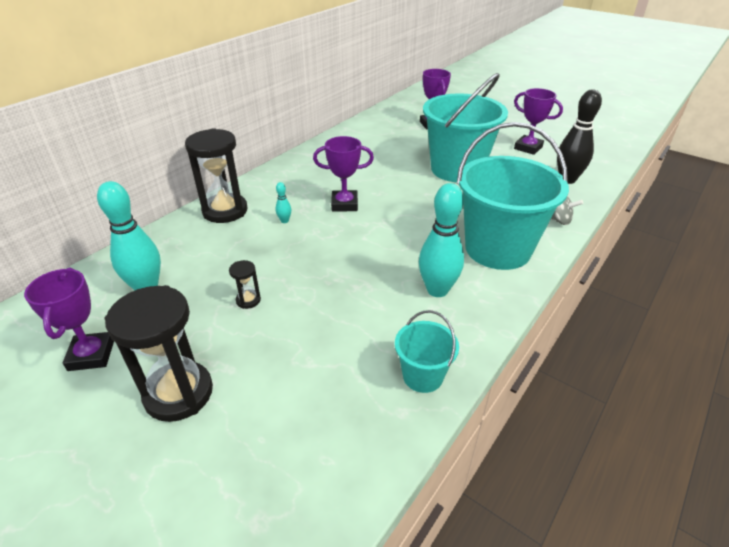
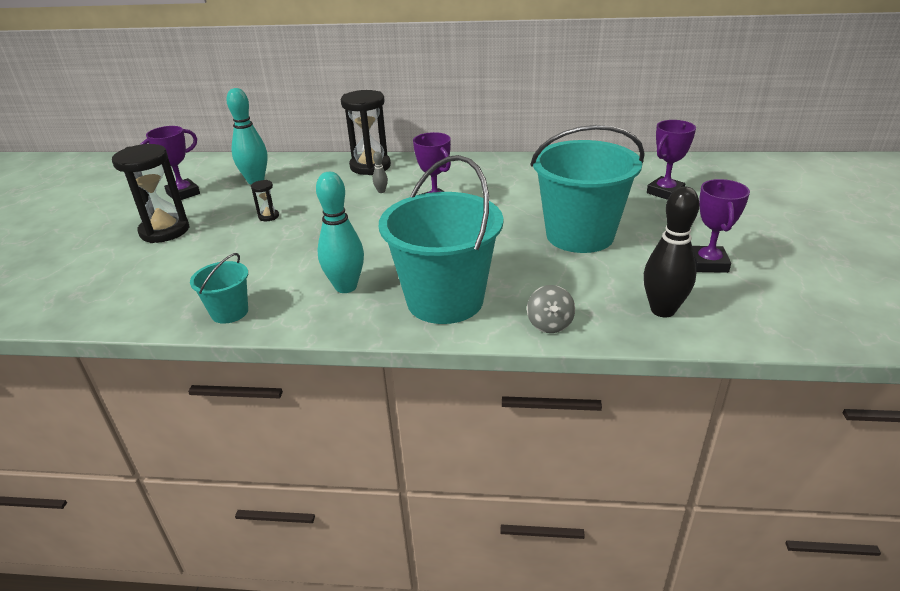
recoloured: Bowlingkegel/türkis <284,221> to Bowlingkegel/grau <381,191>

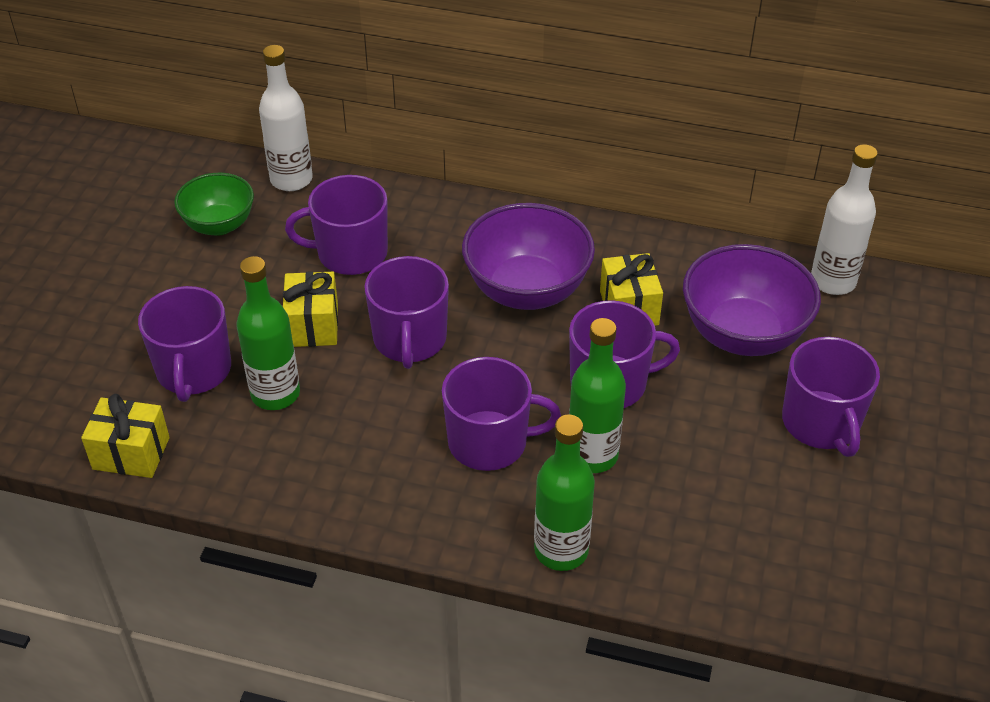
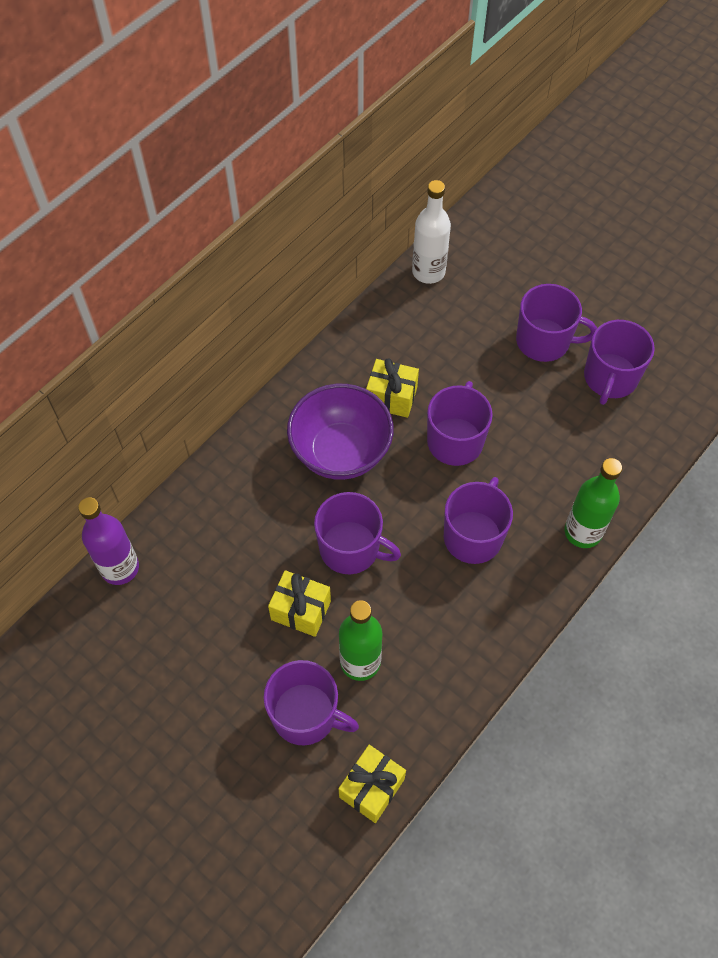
removed: Schüssel/grün <219,225>; Schüssel/lila <743,334>; Flasche/grün <592,455>
moved: Tasse/lila <350,253> to <610,378>
recoloured: Flasche/weiß <291,179> to Flasche/lila <120,568>

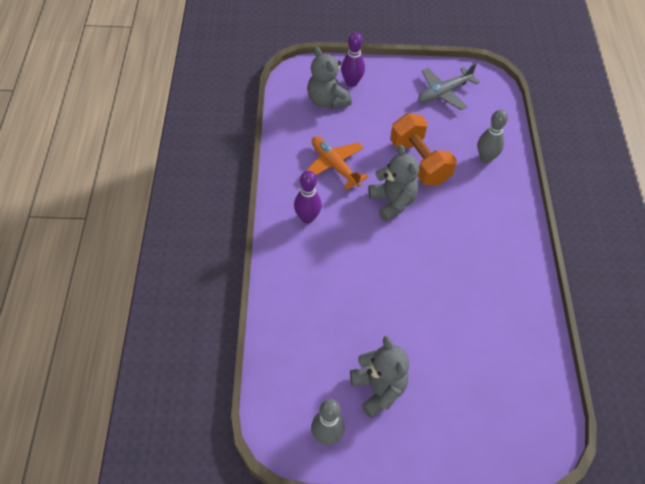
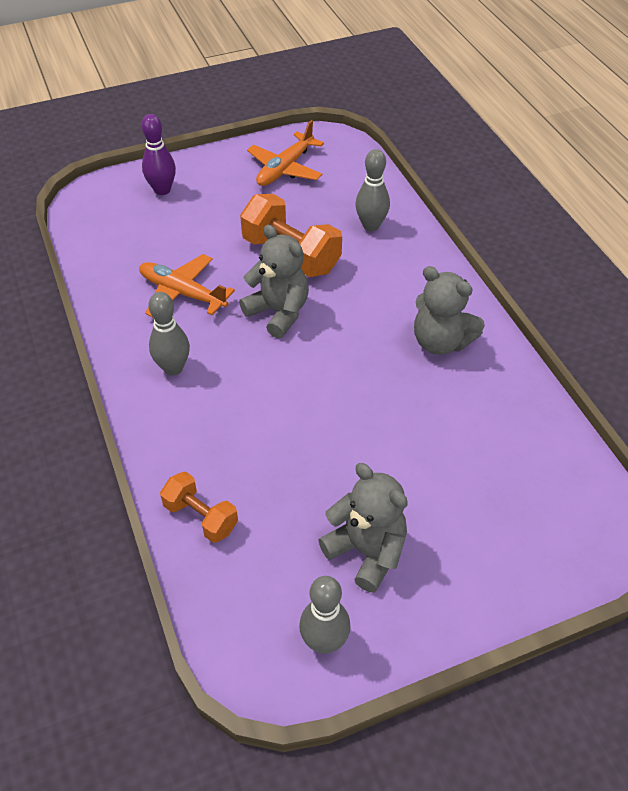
added: Hantel/orange <201,517>
moved: Teddybär/grau <327,100> to <440,342>
recoloured: Flugzeug/grau <443,93> to Flugzeug/orange <285,169>; Bowlingkegel/lila <307,218> to Bowlingkegel/grau <173,368>

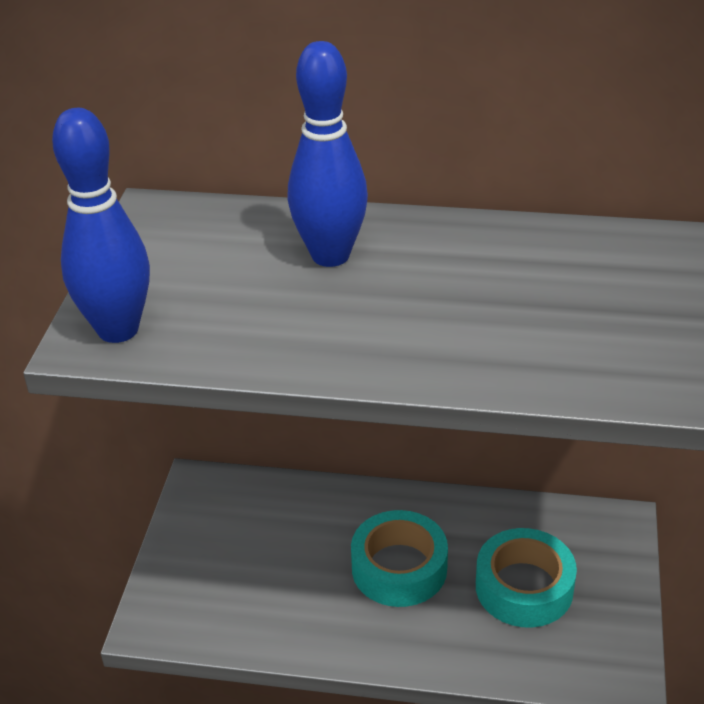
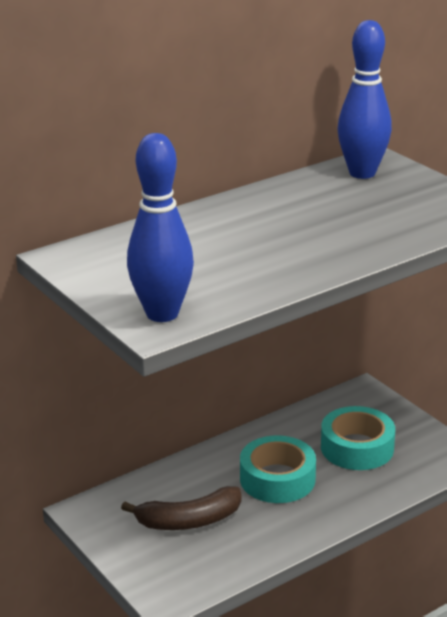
added: Banane/braun <189,521>
moved: Bowlingkegel/blau <330,255> to <362,173>

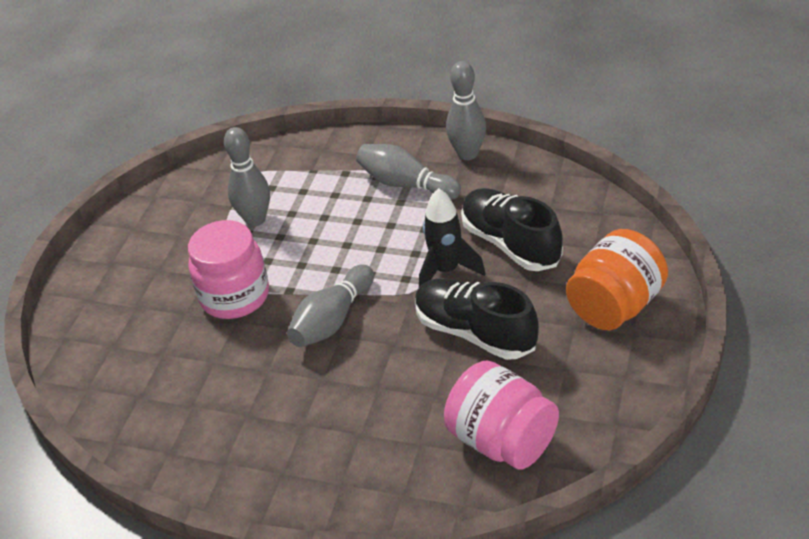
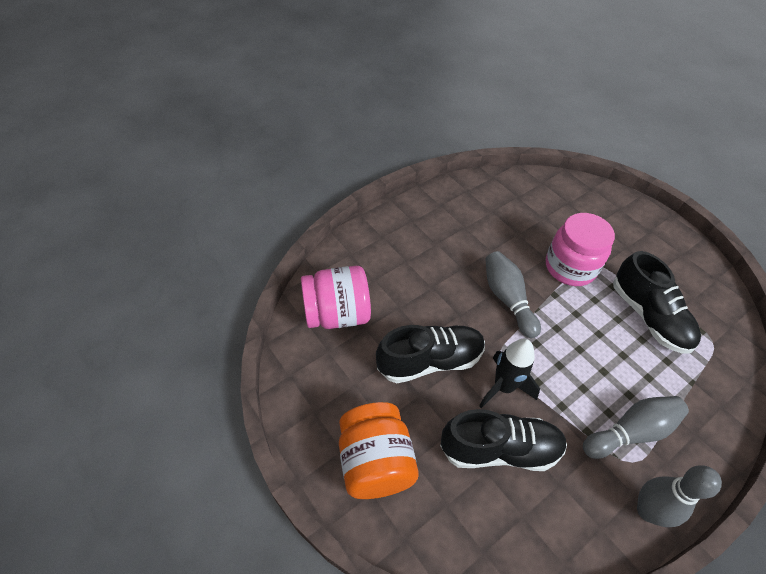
replaced: Bowlingkegel/grau <255,219> to Schuh/schwarz <648,316>

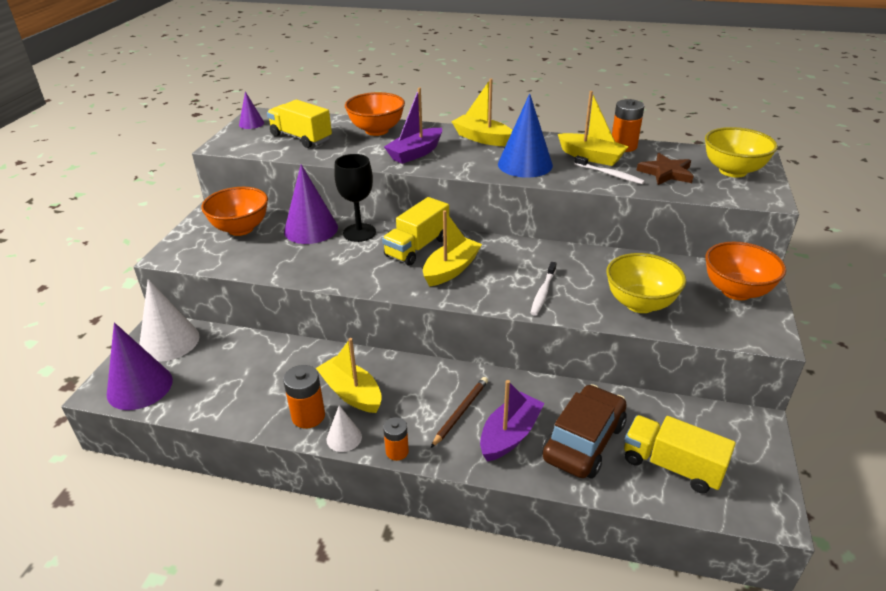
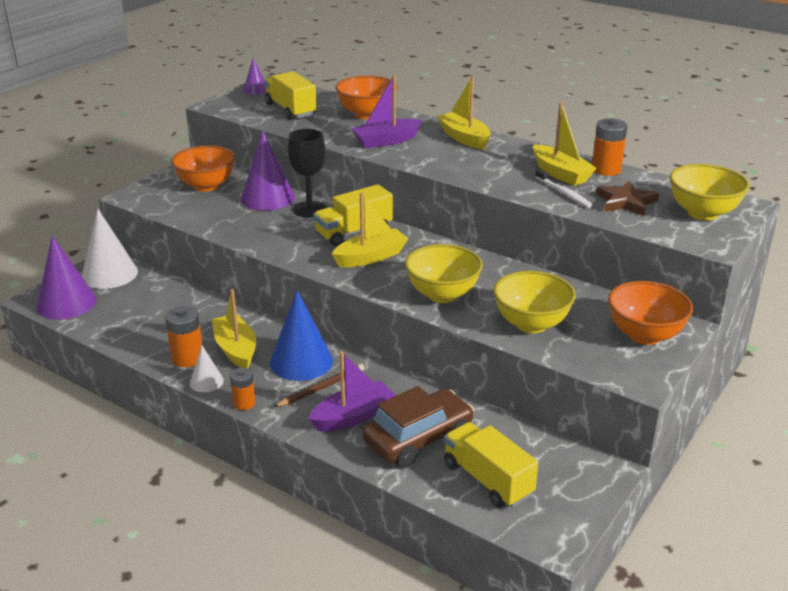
moved: Kegel/blau <525,164> to <301,361>
replaced: Zahnbürste/weiß <543,293> to Schüssel/gelb <442,294>

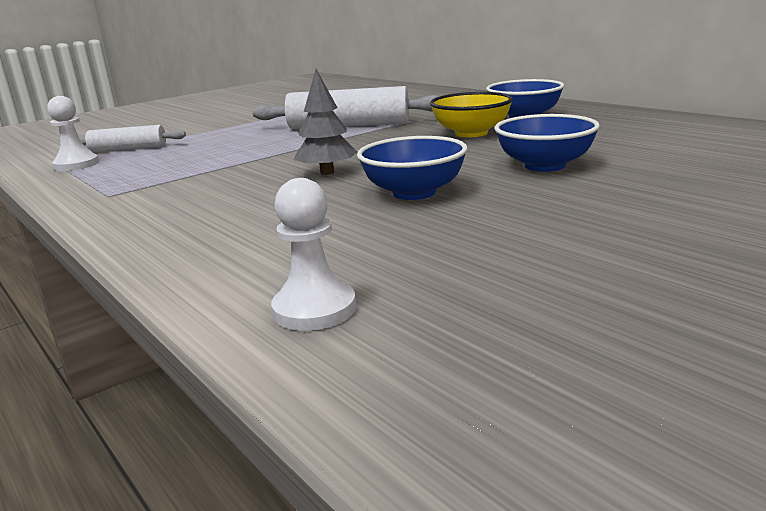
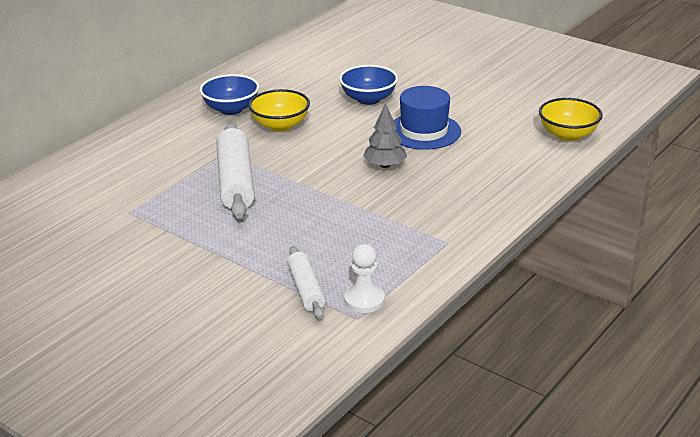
replaced: Schüssel/blau <414,193> to Hut/blau <424,131>; Bauer/weiß <314,309> to Schüssel/gelb <568,135>

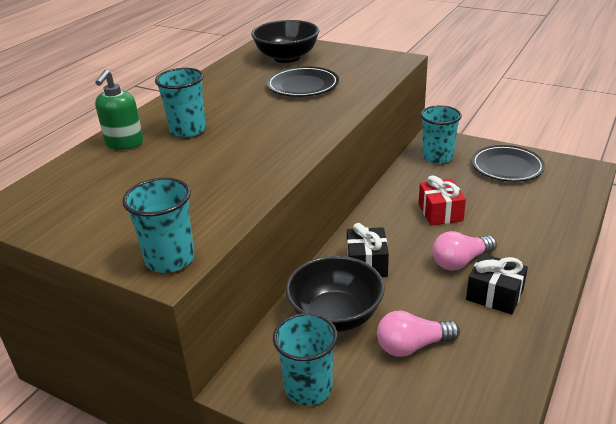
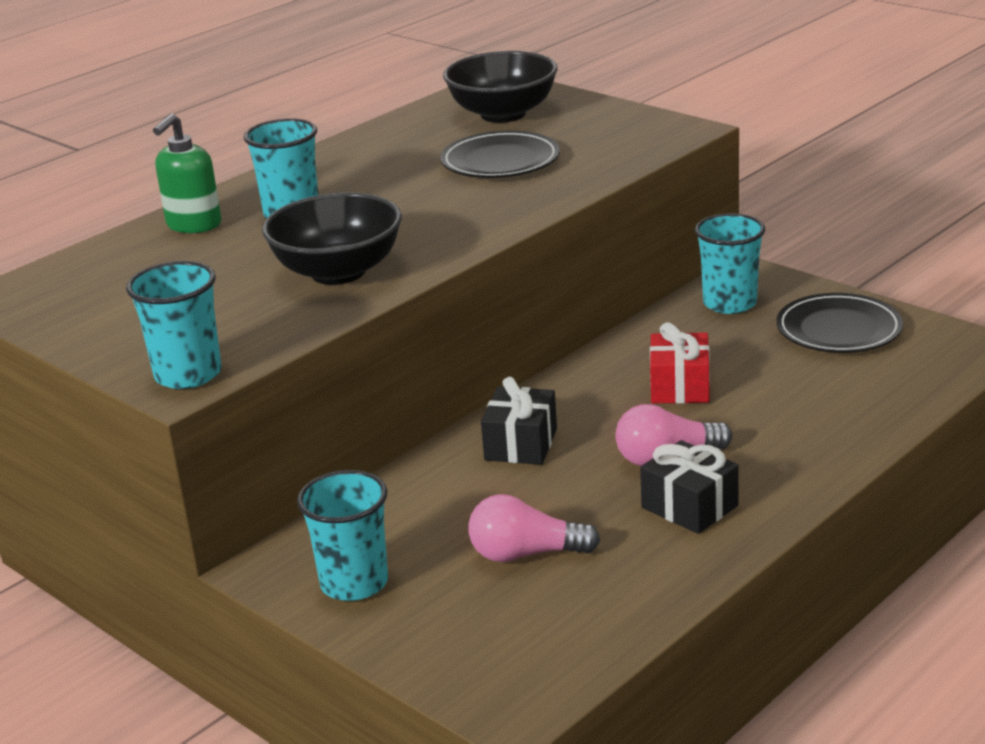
moved: Schüssel/schwarz <335,316> to <338,272>

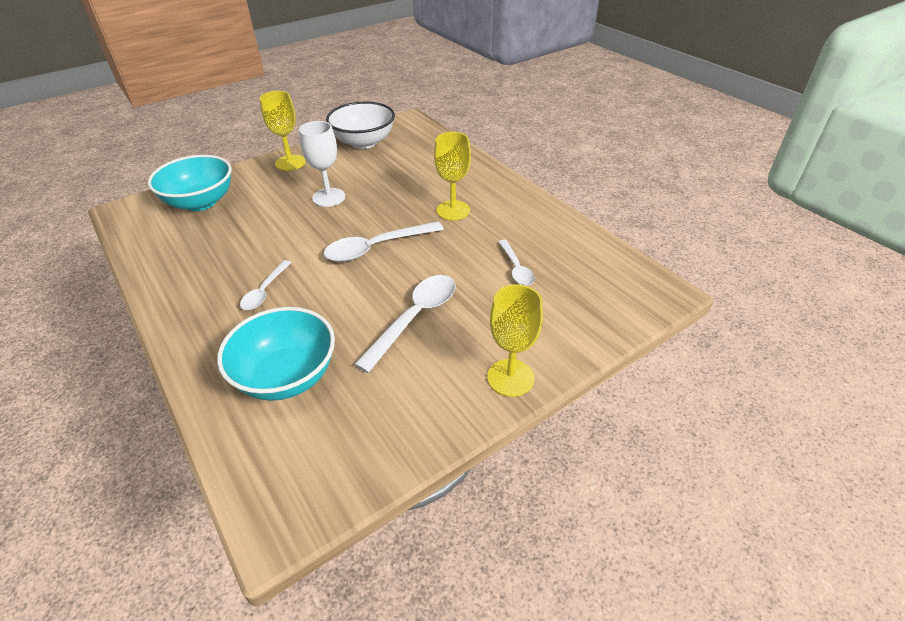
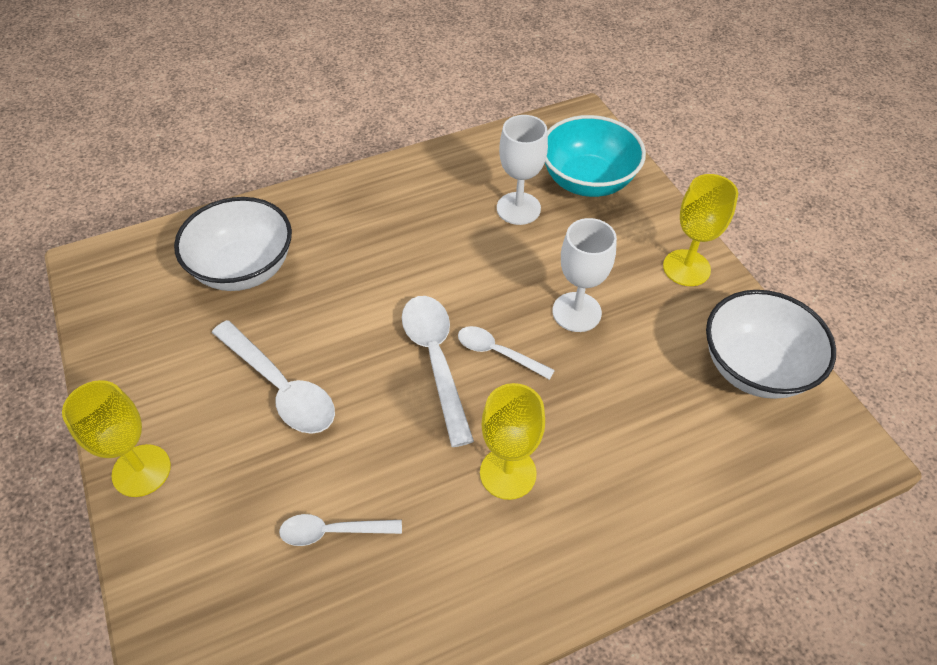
added: Kelch/weiß <518,208>
moved: Löffel/weiß <265,291> to <497,352>
recoloured: Schüssel/türkis <287,376> to Schüssel/weiß <244,268>

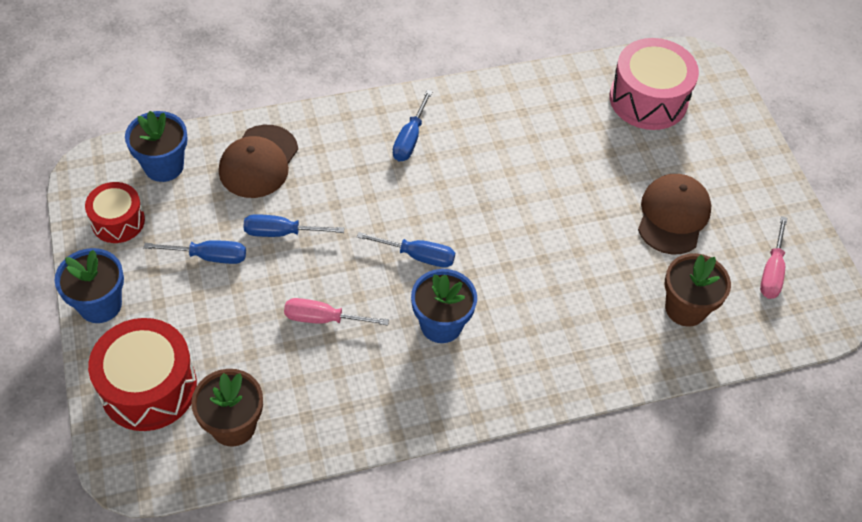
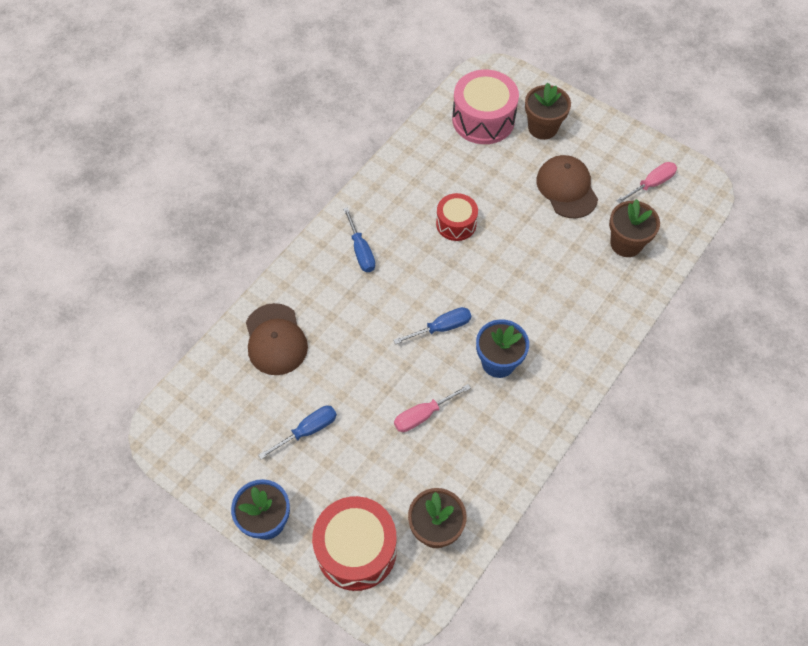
removed: Blumentopf/blau <164,166>; Schraubenzieher/blau <282,232>
added: Blumentopf/braun <542,128>
moved: Trommel/rot <118,221> to <456,224>
turned: Schraubenzieher/rosa <772,271> = <651,184> 105 degrees counterclockwise

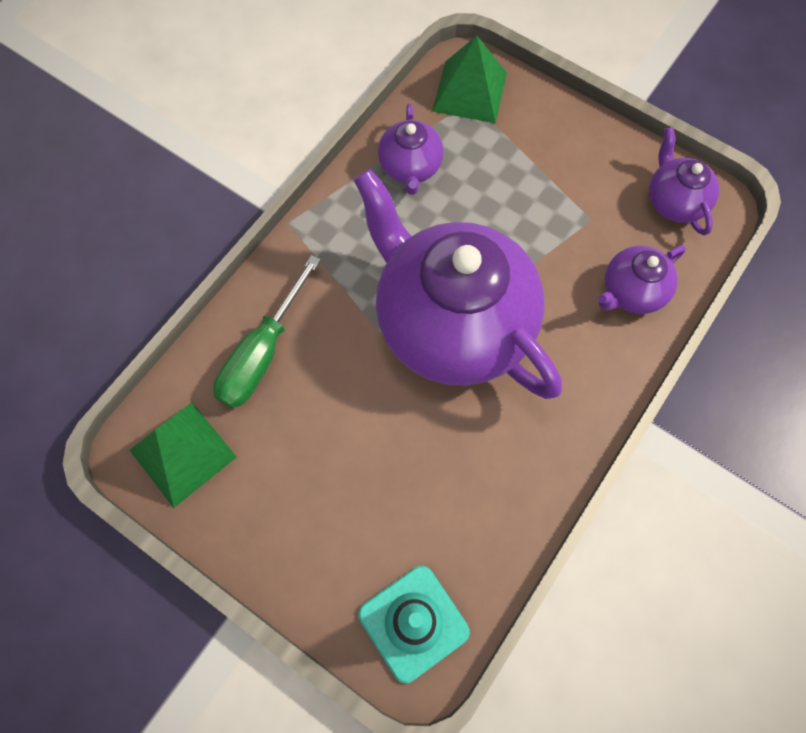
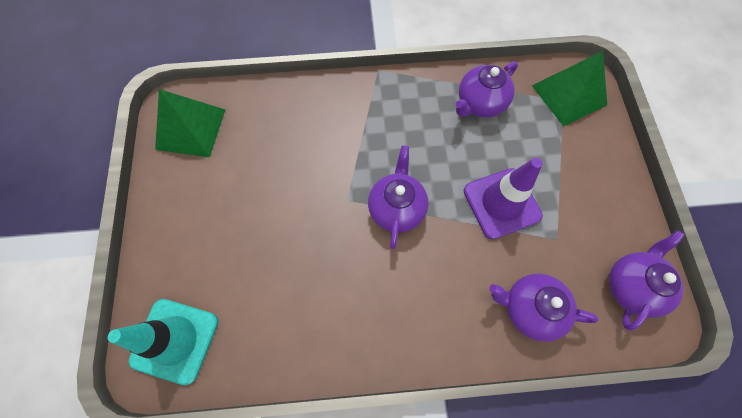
removed: Schraubenzieher/grün <262,353>
added: Leitkegel/lila <501,203>
resized: Teekanne/lila <451,323> = <396,208> x0.45

